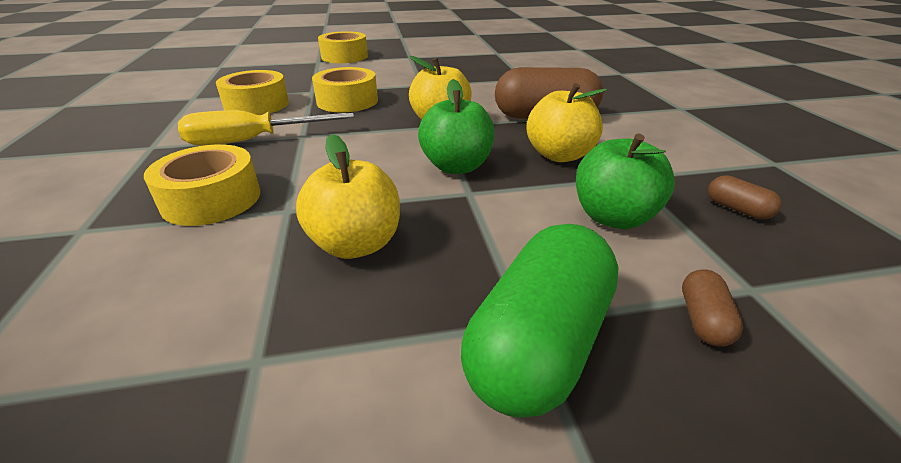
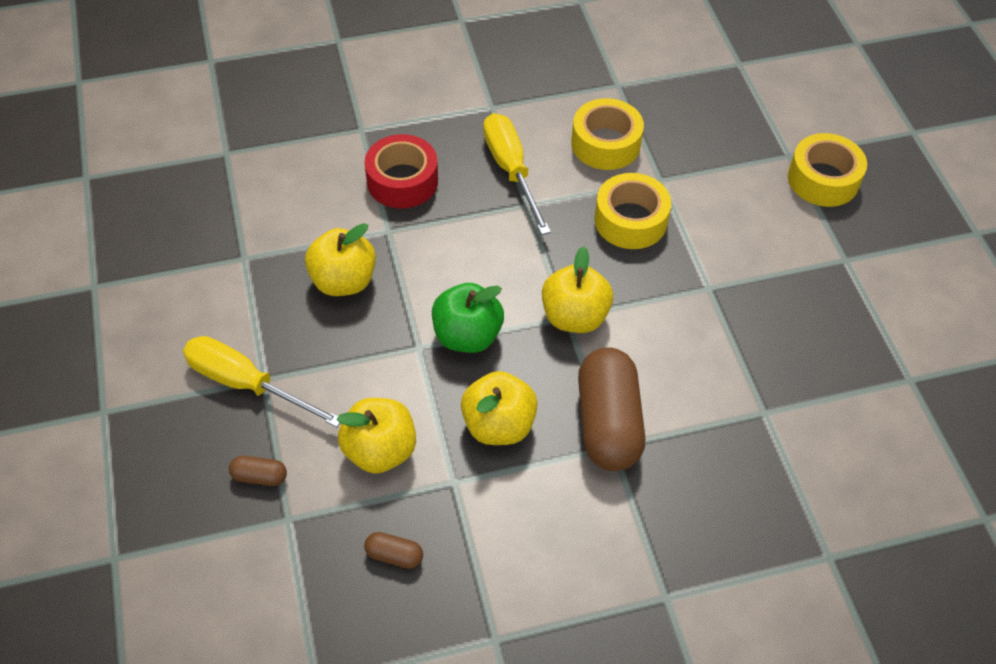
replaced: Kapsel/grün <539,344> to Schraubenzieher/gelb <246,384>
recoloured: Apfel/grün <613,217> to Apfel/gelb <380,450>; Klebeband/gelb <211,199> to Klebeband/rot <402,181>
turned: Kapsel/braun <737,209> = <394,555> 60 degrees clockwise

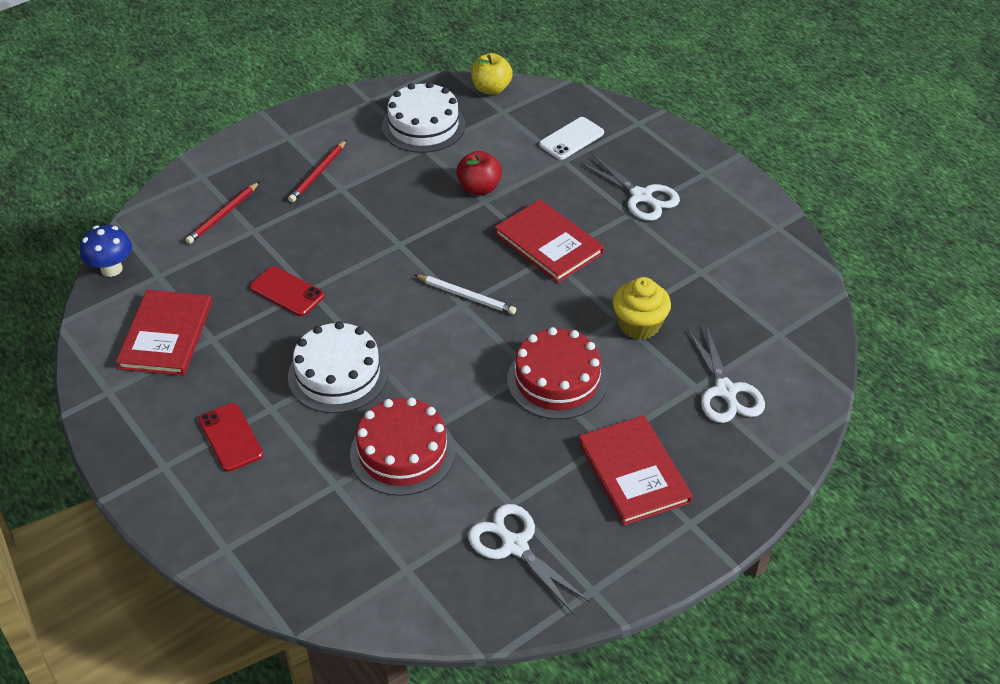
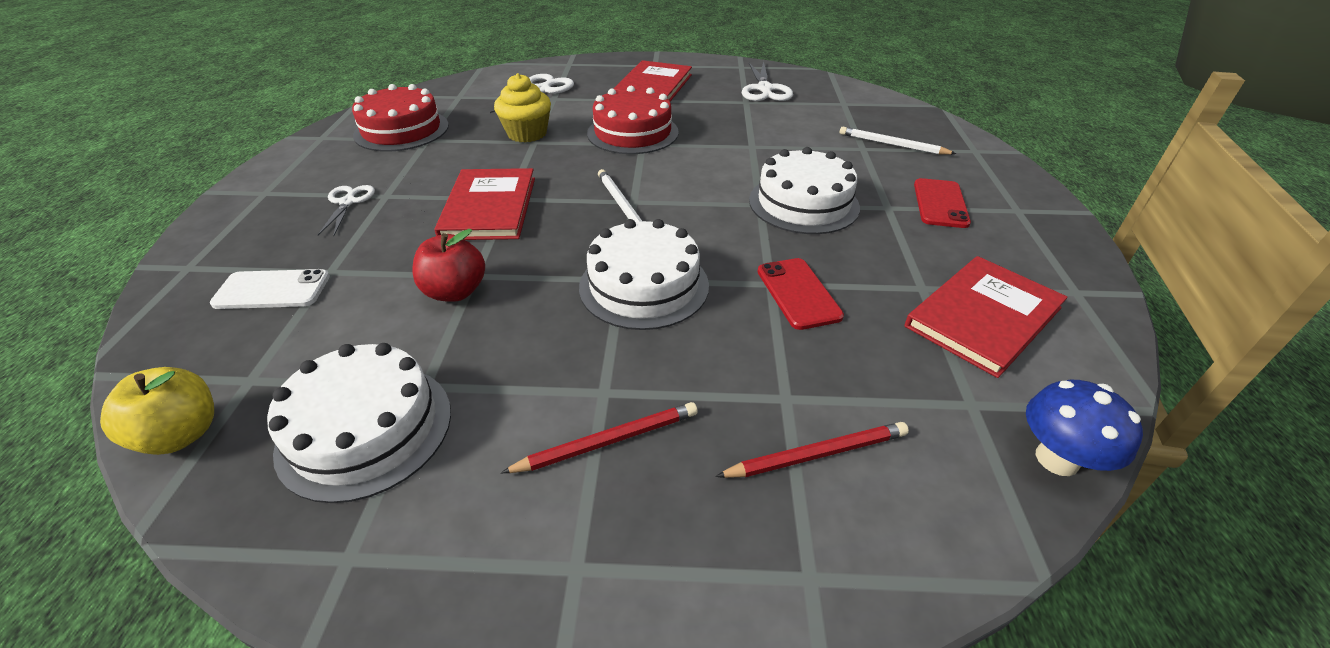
added: Bleistift/weiß <892,145>; Kuchen/weiß <644,285>
moved: Kuchen/rot <402,452> to <401,130>
resized: Schere/weiß <641,196> = <348,202> x0.66

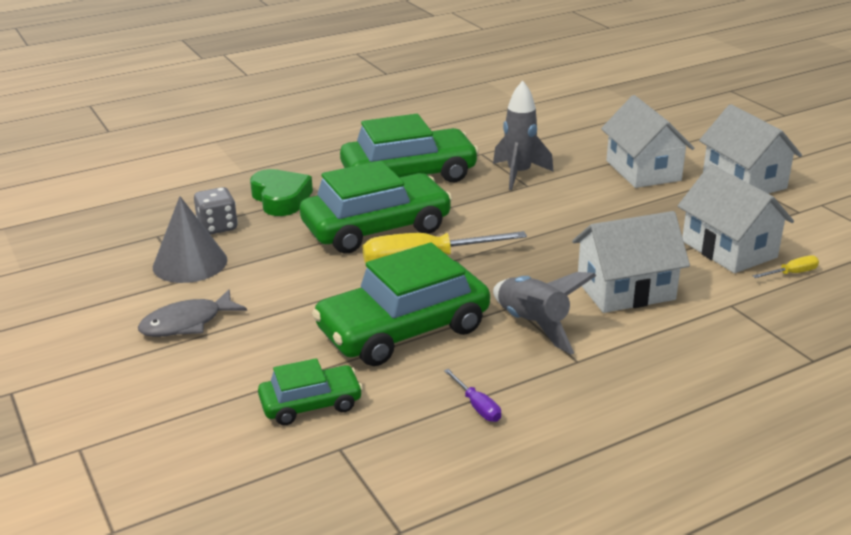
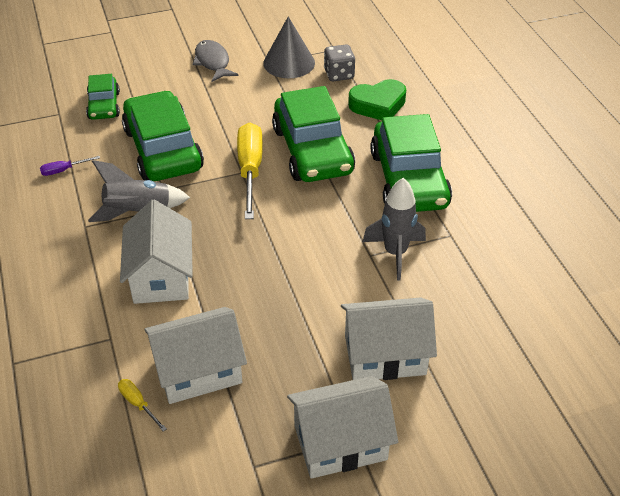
turned: Schraubenzieher/gelb <792,273> = <138,404> 150 degrees clockwise

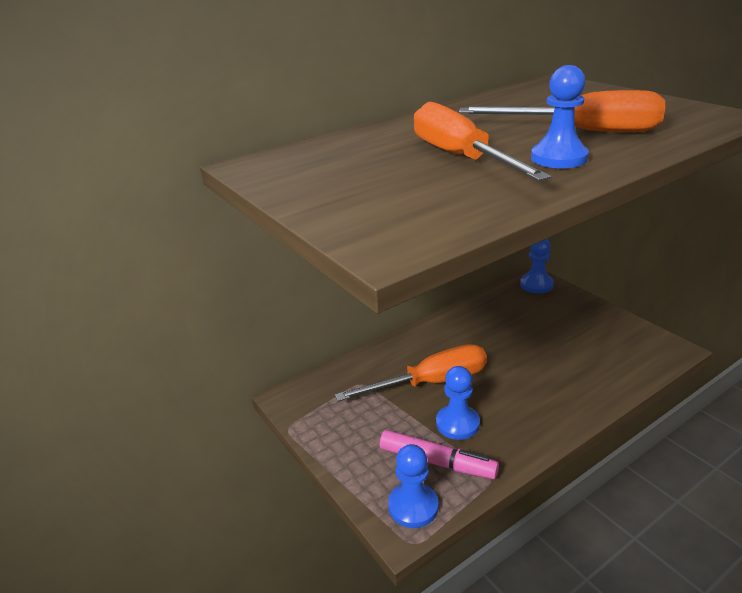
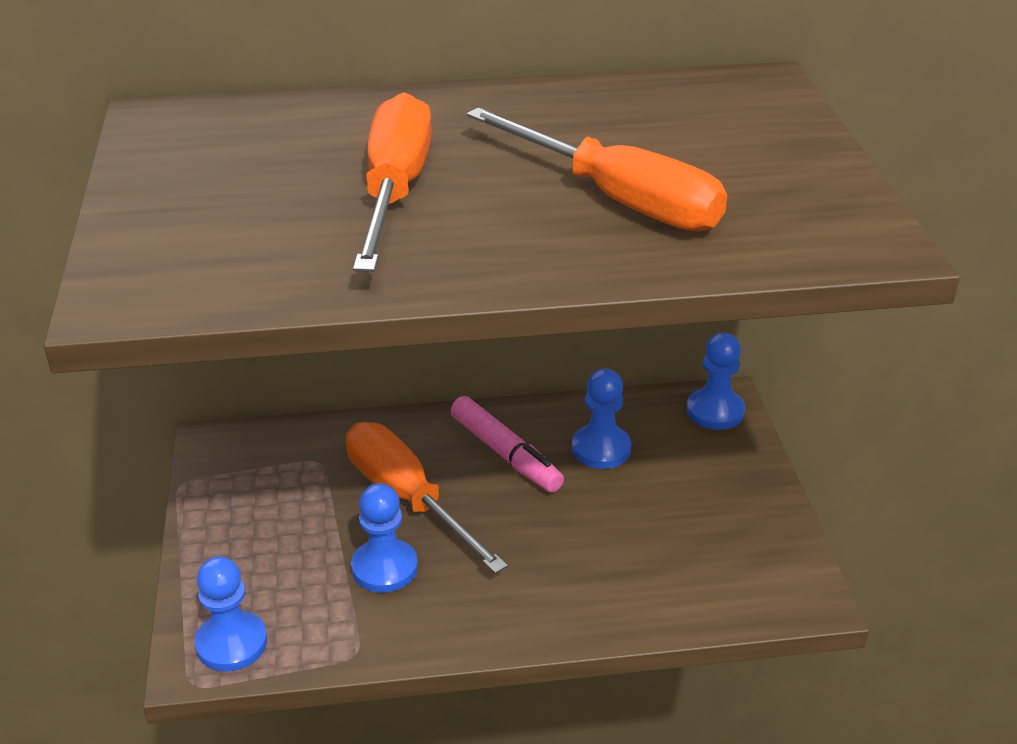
moved: Bauer/blau <559,158> to <601,449>; Filzstift/rosa <437,462> to <505,454>
turned: Schraubenzieher/orange <431,382> = <407,498> 135 degrees counterclockwise

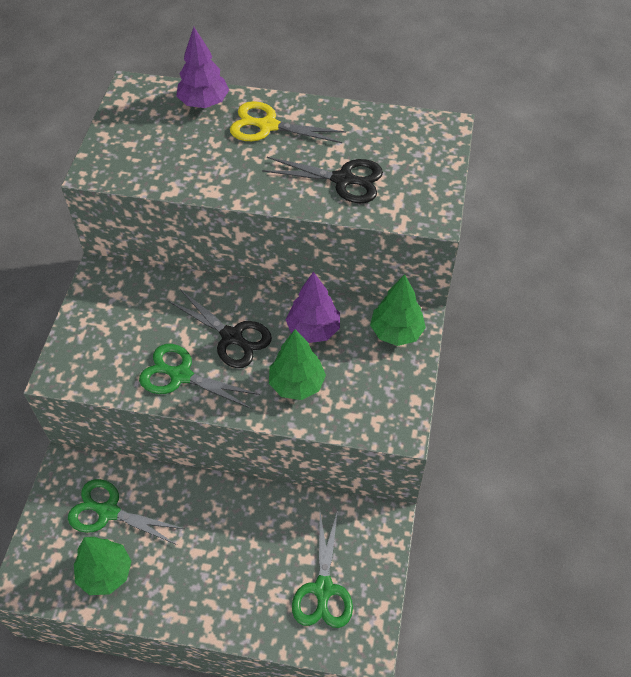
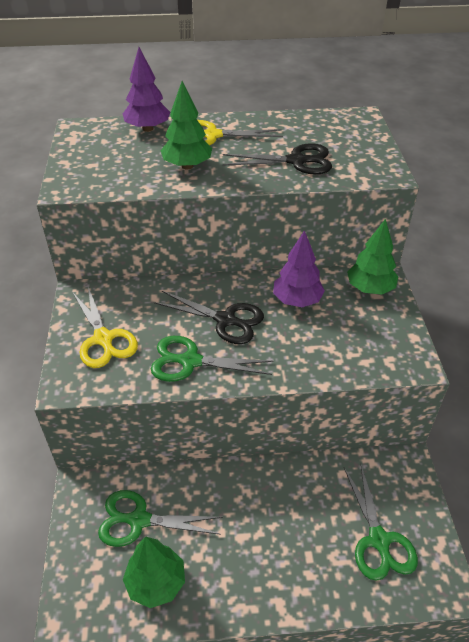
added: Schere/gelb <103,339>
moved: Baum/grün <297,384> to <187,166>

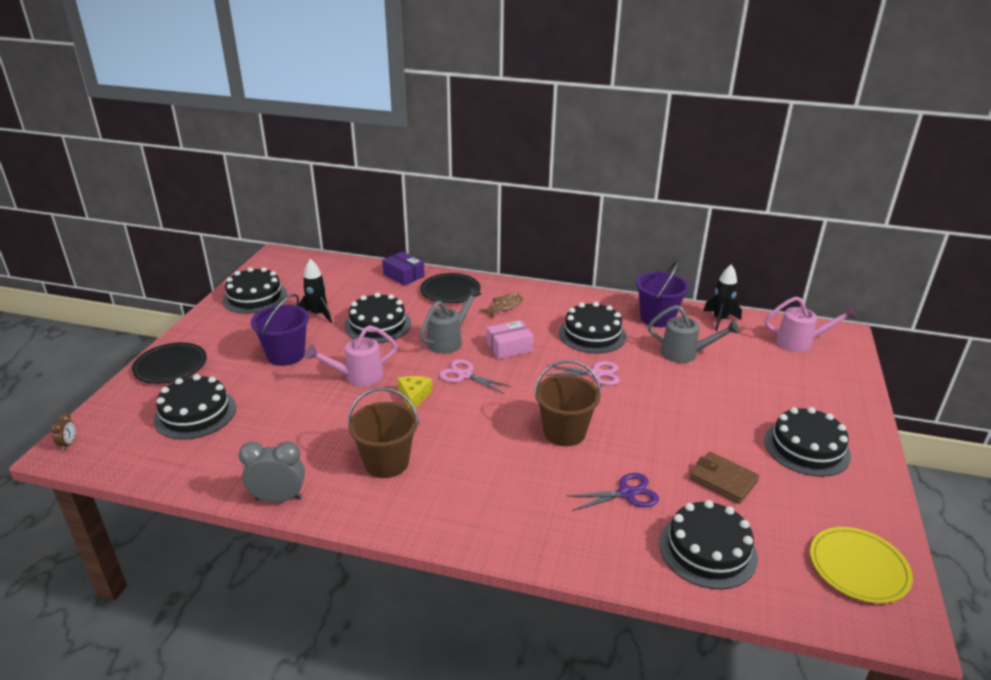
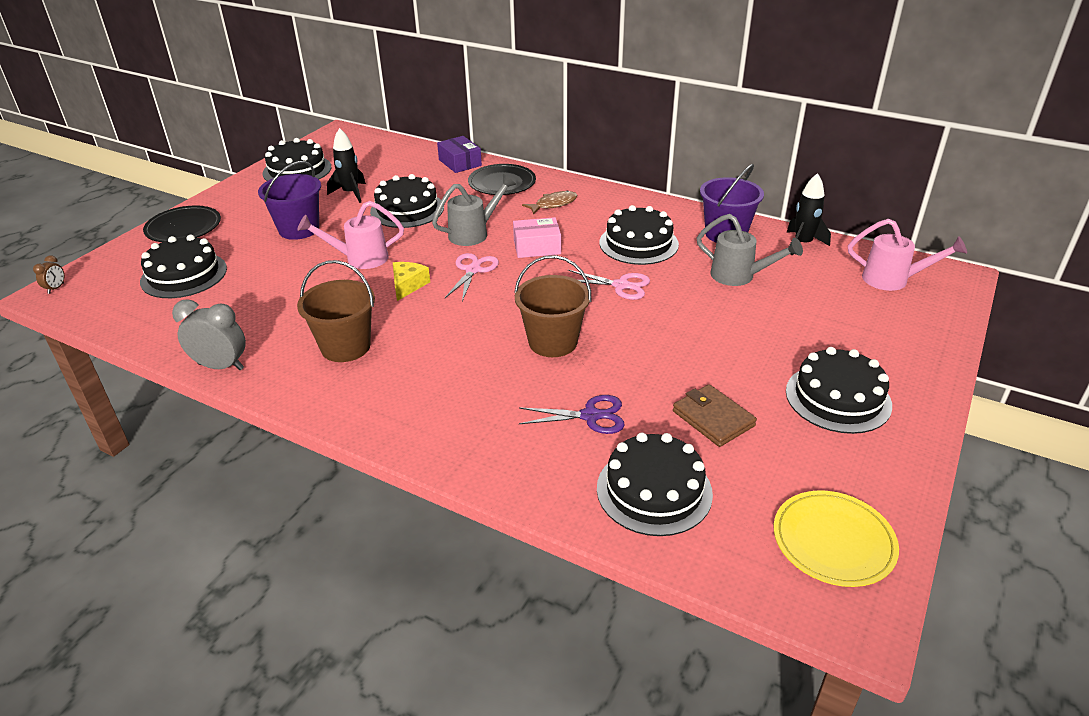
turned: Schere/rosa <464,375> = <473,270> 60 degrees clockwise

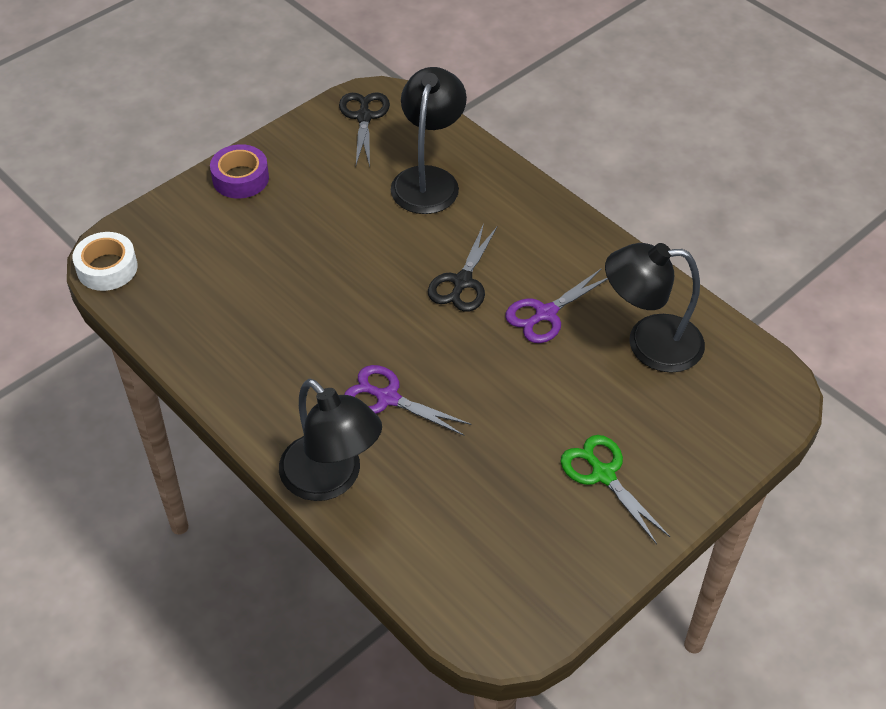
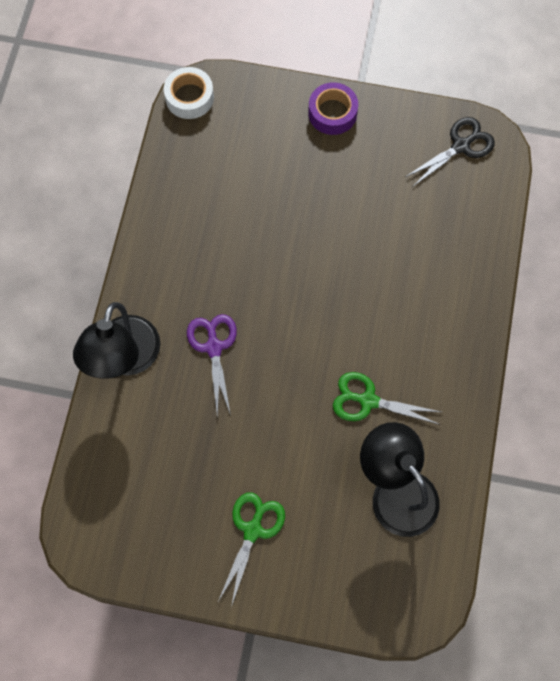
removed: Lampe/schwarz <428,179>; Schere/schwarz <462,282>
recoloured: Schere/lila <545,314> to Schere/grün <368,401>

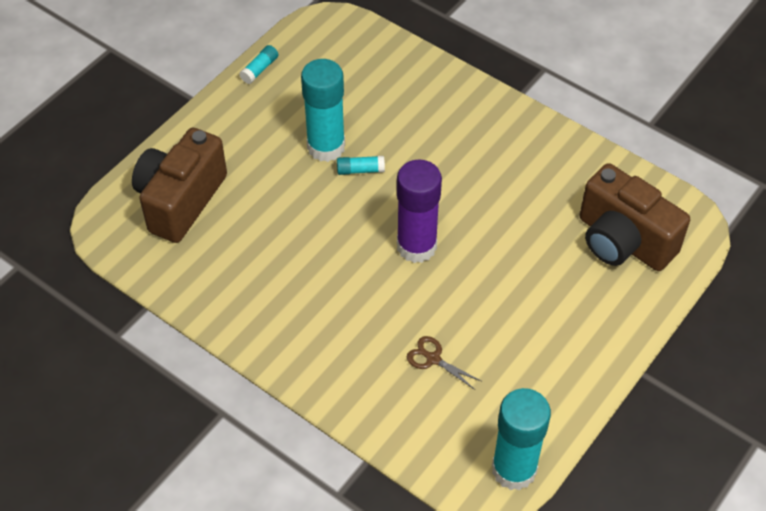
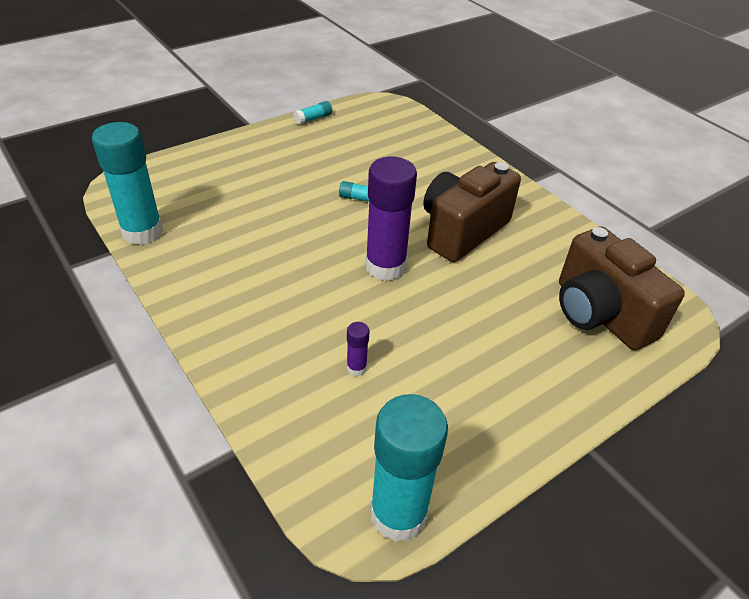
moved: Klebestift/türkis <326,147> to <142,232>; Kamera/braun <180,200> to <462,231>
replaced: Schere/braun <433,359> to Klebestift/lila <356,368>

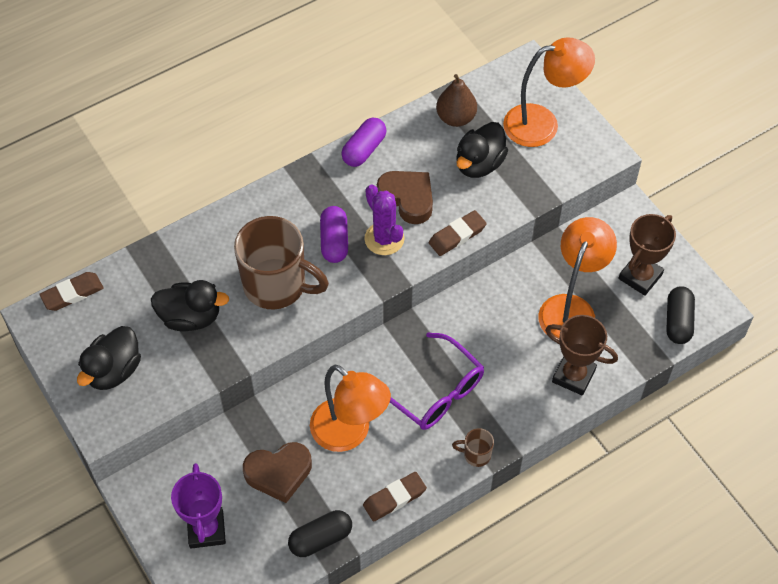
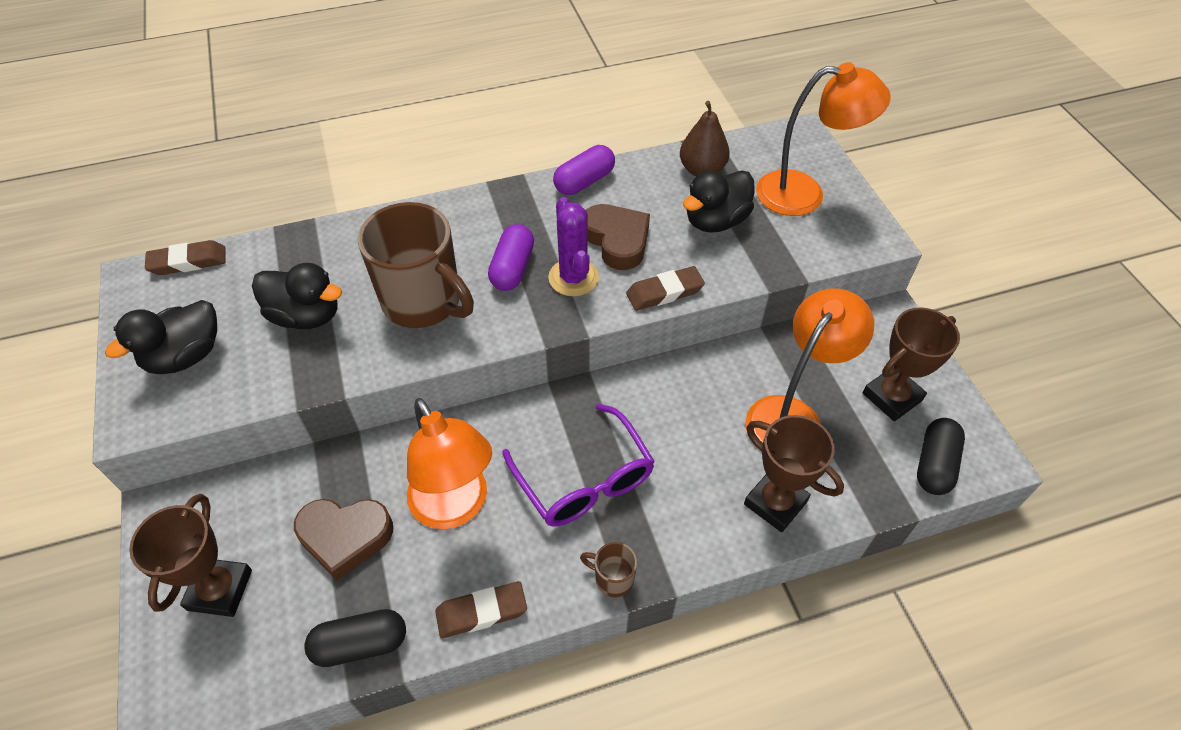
recoloured: Pokal/lila <206,530> to Pokal/braun <220,590>

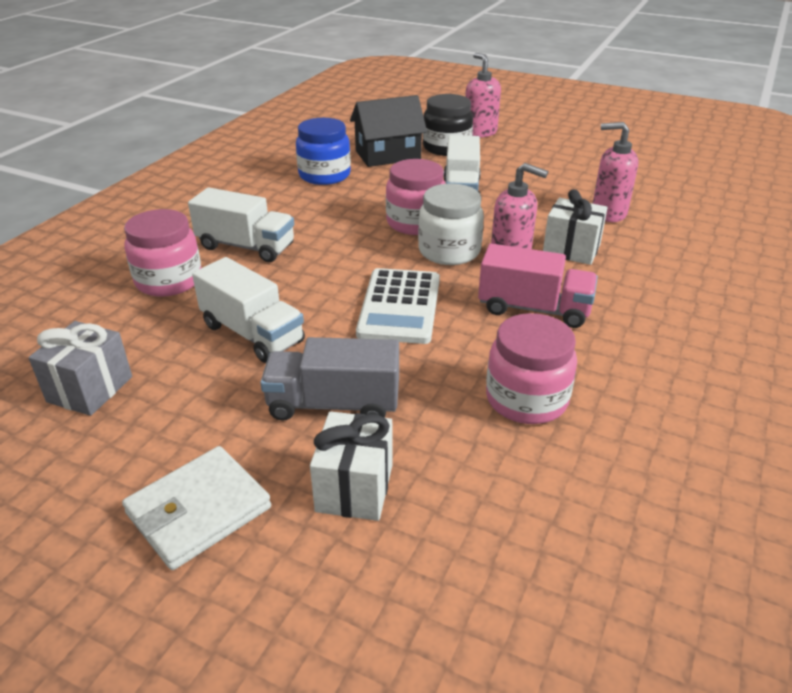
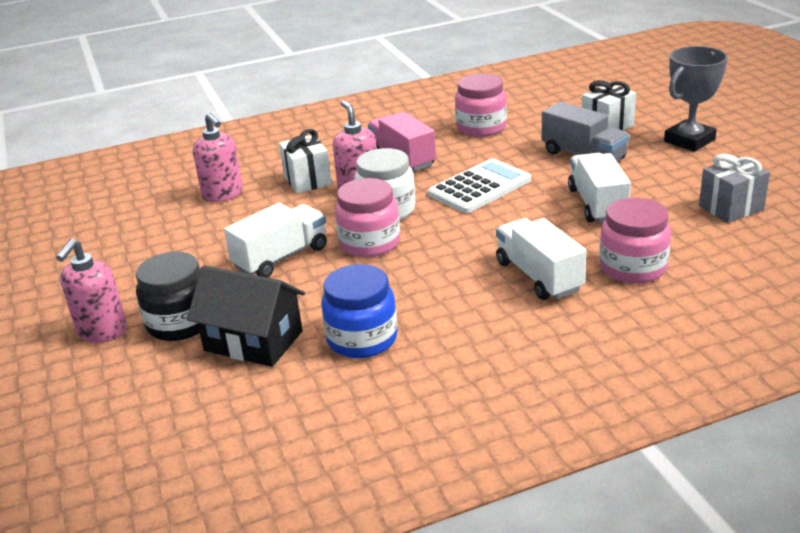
replaced: Geldbörse/weiß <199,511> to Pokal/grau <689,140>

